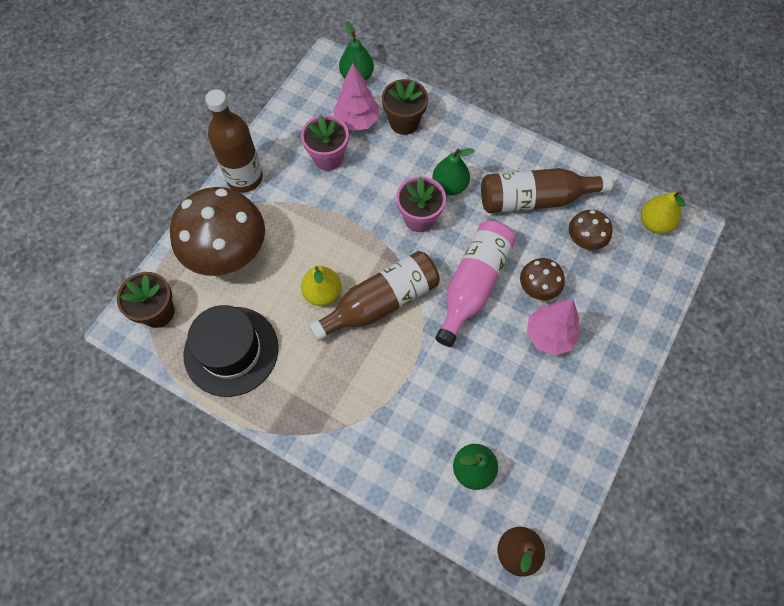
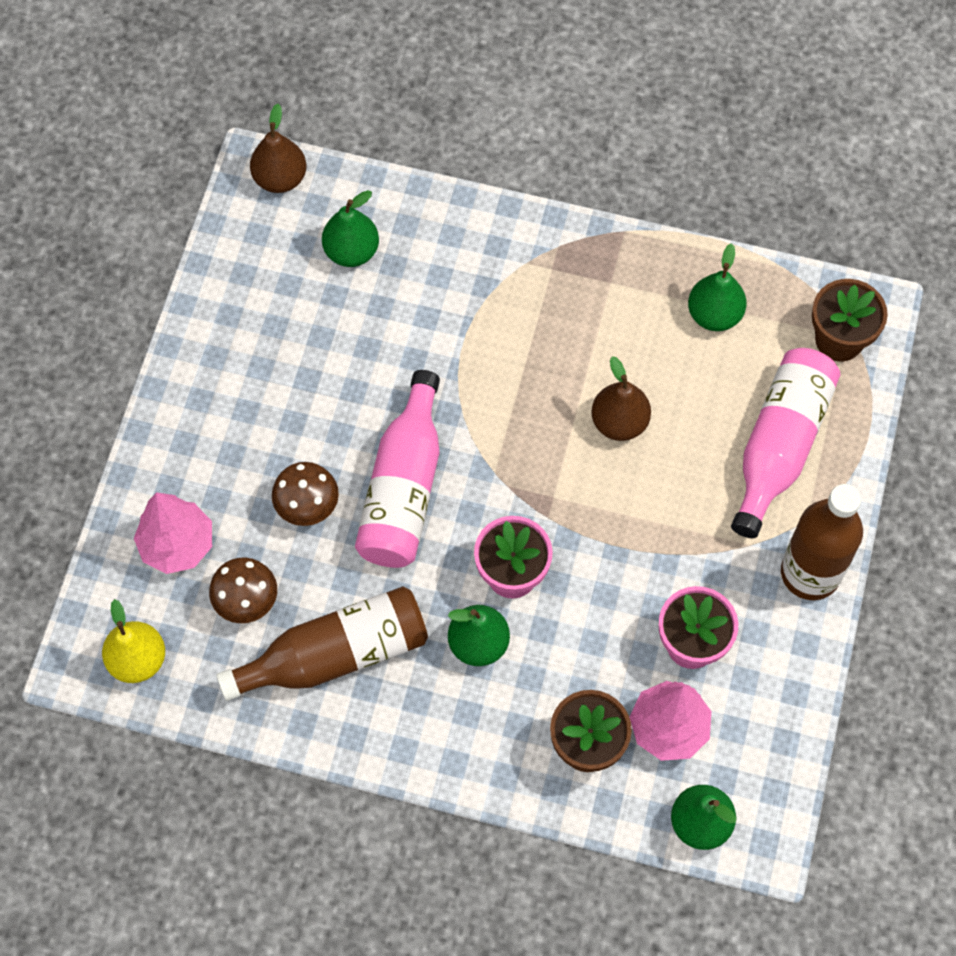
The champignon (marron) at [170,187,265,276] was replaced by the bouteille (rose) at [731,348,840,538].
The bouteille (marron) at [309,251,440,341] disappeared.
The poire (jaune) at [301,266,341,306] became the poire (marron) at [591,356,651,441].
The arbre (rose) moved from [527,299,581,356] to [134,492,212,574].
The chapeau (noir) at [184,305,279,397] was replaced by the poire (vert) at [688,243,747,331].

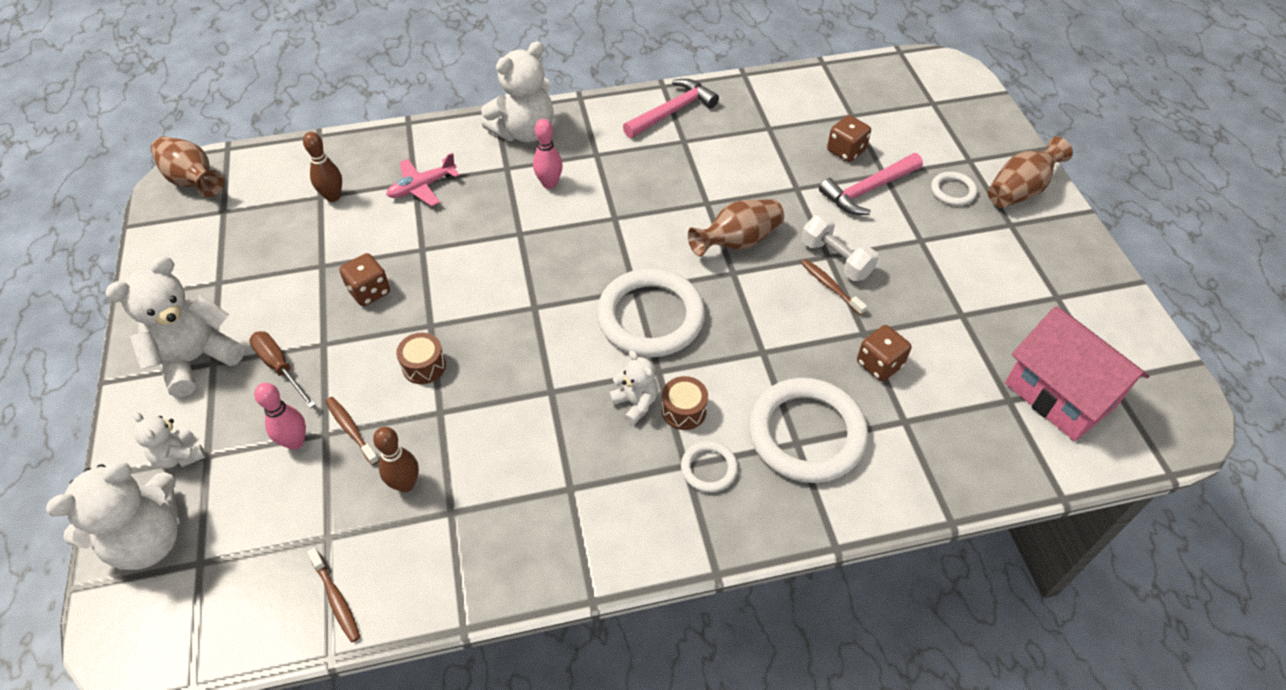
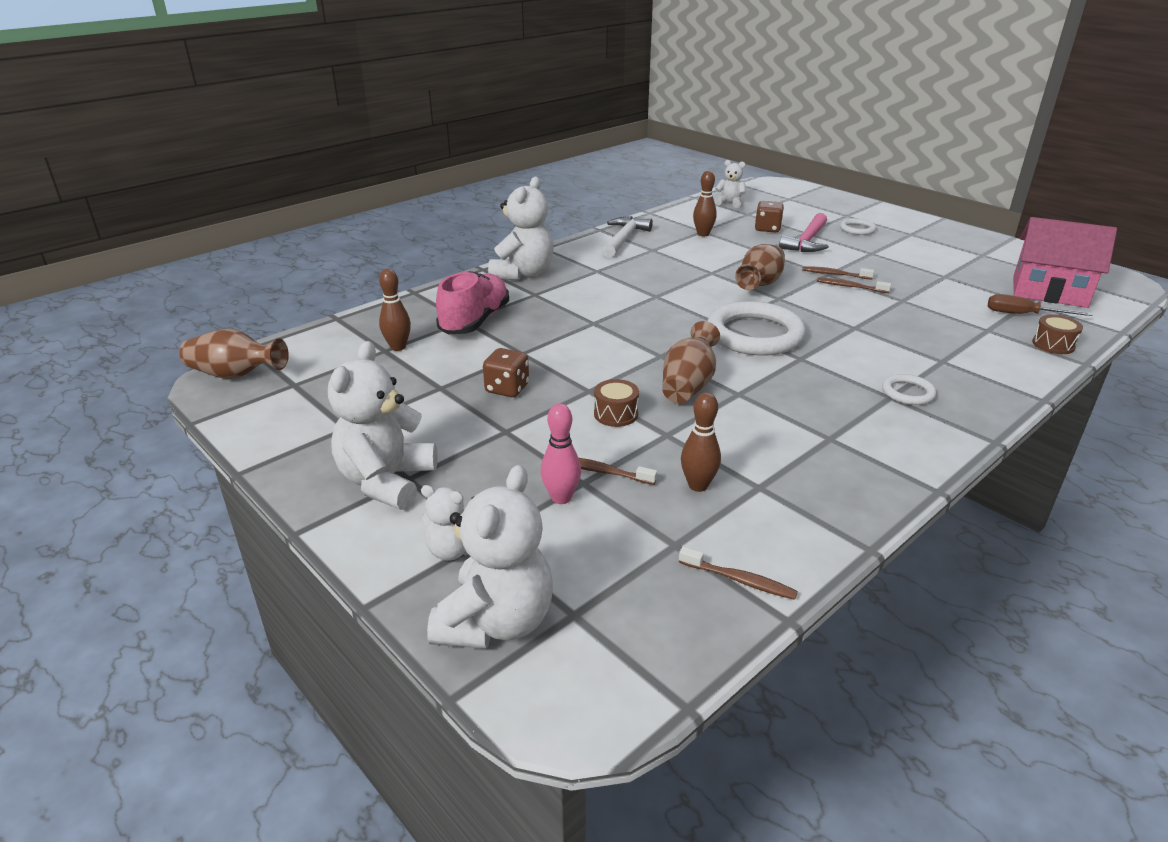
The marteau (rose) at [623,79,719,138] became the marteau (blanc) at [602,216,653,258].
The quille (rose) at [533,119,563,189] disappeared.
The vase (marron) moved from [988,137,1073,208] to [662,321,720,403].
The avion (rose) at [386,153,460,206] was replaced by the chaussure (rose) at [436,271,509,334].
The haltère (blanc) at [801,215,879,281] was replaced by the brosse à dents (marron) at [802,266,874,280].
The dé (marron) at [857,325,911,381] disappeared.
The tournevis (marron) moved from [249,331,316,408] to [988,294,1092,316].
The ours en peluche (blanc) moved from [609,351,658,425] to [715,160,746,208].
The tambour (marron) moved from [662,376,708,430] to [1032,315,1083,354].
The anneau (blanc) at [749,378,868,483] disappeared.
The quille (marron) at [693,171,717,236] appeared.

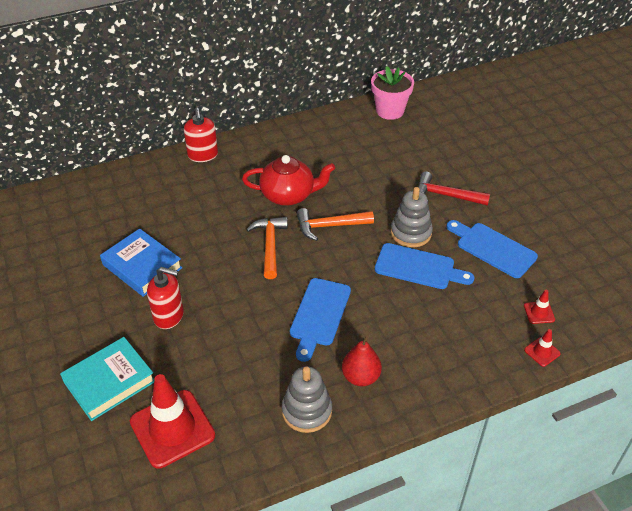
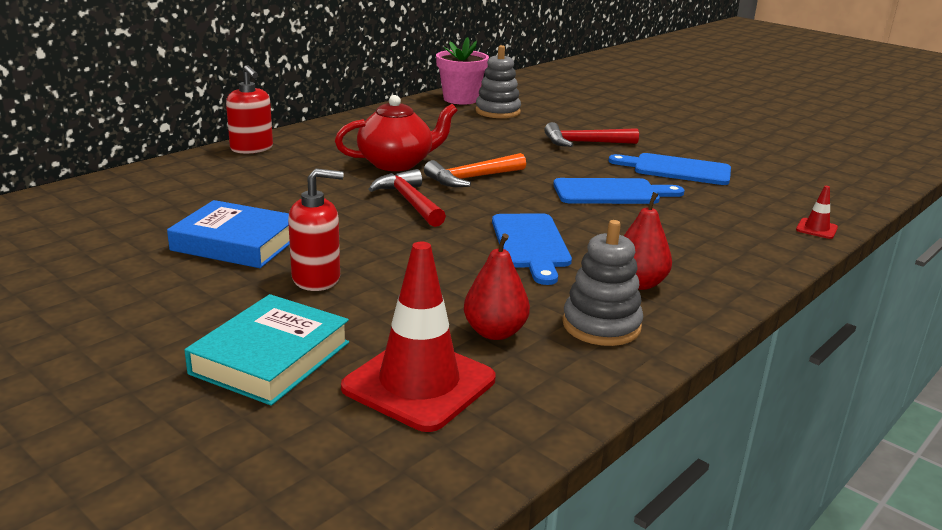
The jouet à empiler (gris) moved from [391,187,433,247] to [475,45,521,118].
The marteau (orange) at [246,217,288,279] became the marteau (rouge) at [369,169,446,227].
The cône de chantier (rouge) at [524,290,555,324] disappeared.
The poire (rouge) at [464,234,530,340] appeared.

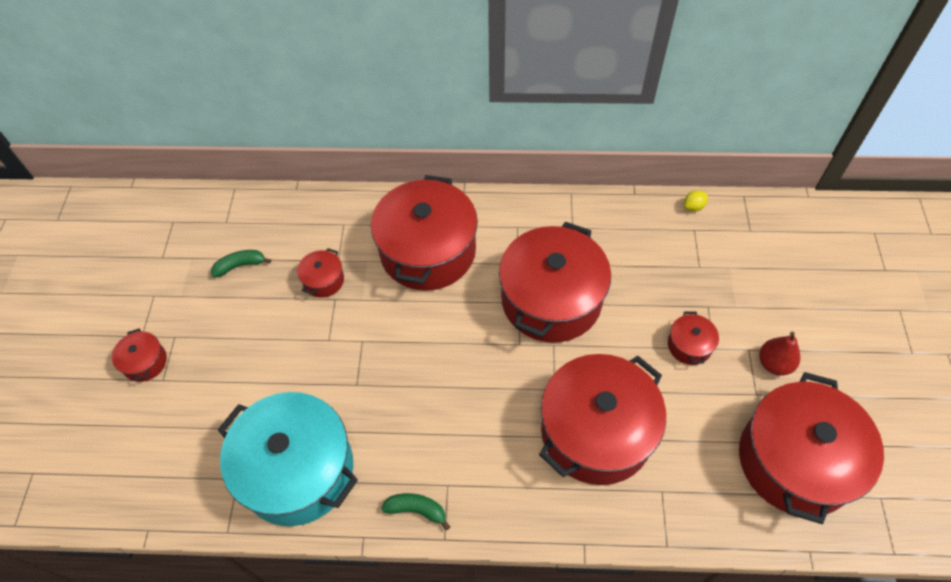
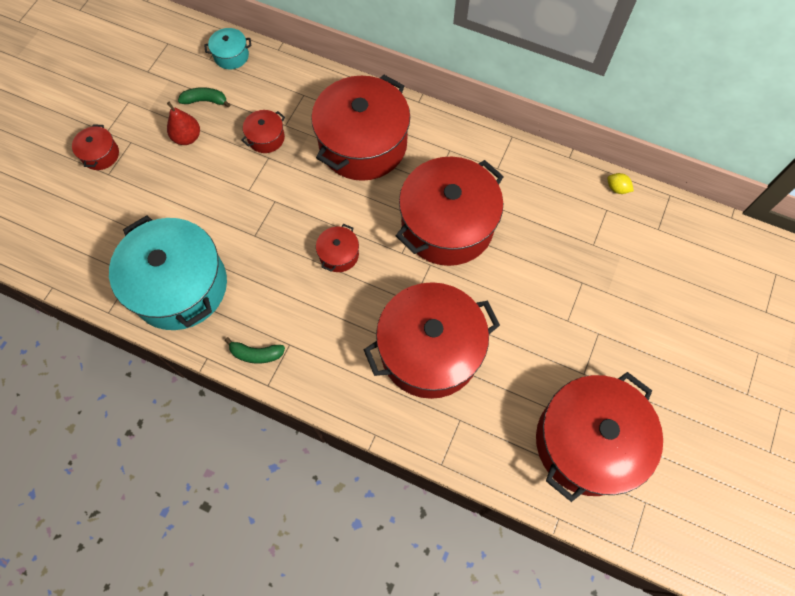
The citron (jaune) at [684,190,708,212] turned 45 degrees clockwise.
The marmite (rouge) moved from [668,311,719,365] to [316,224,359,272].
The poire (rouge) moved from [759,332,800,376] to [167,102,200,145].
The banane (vert) at [381,493,450,530] turned 150 degrees clockwise.
The marmite (turquoise) at [204,28,251,70] appeared.

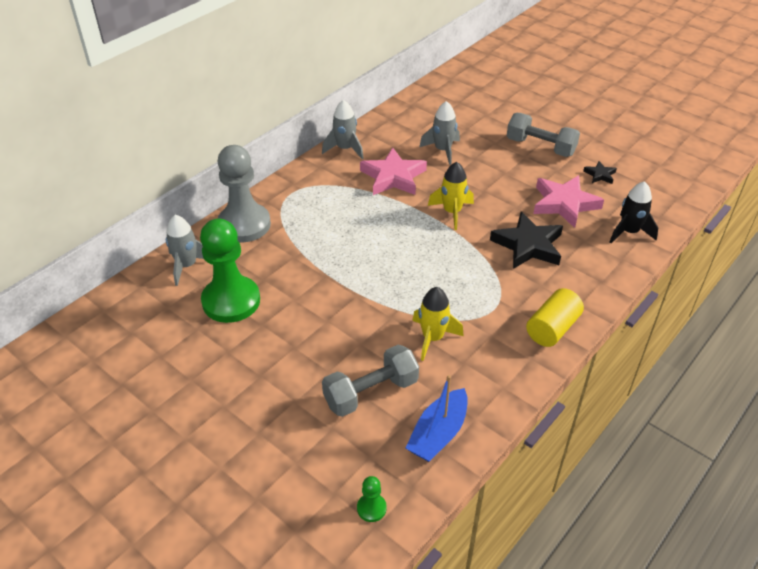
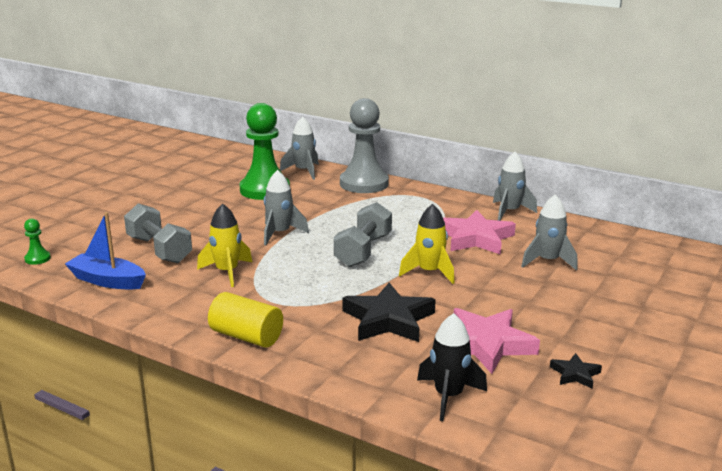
The haltère (gris) moved from [507,113,580,157] to [334,202,392,267].
The fusée (gris) at [264,170,309,245] appeared.

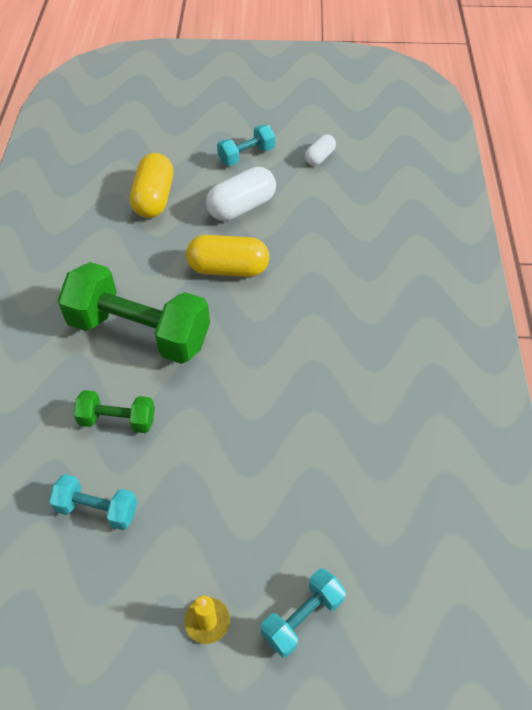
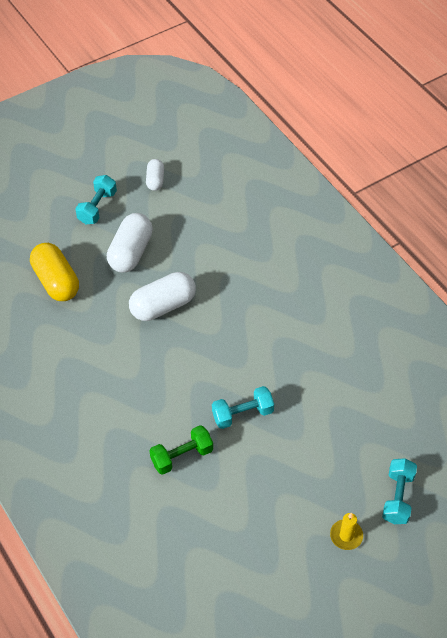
The gélule (jaune) at [186,235,269,277] became the gélule (blanc) at [129,272,196,321].
The haltère (vert) at [57,262,210,364] disappeared.
The haltère (turquoise) moved from [49,474,138,530] to [212,386,274,429].

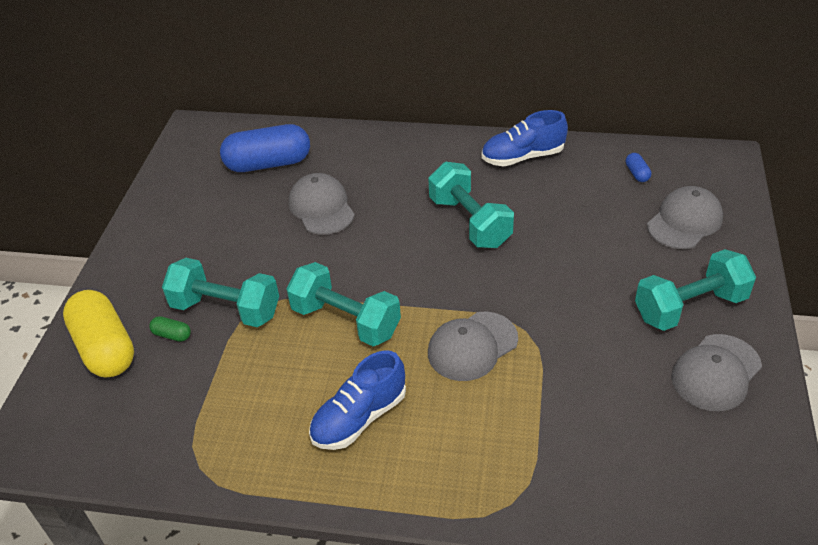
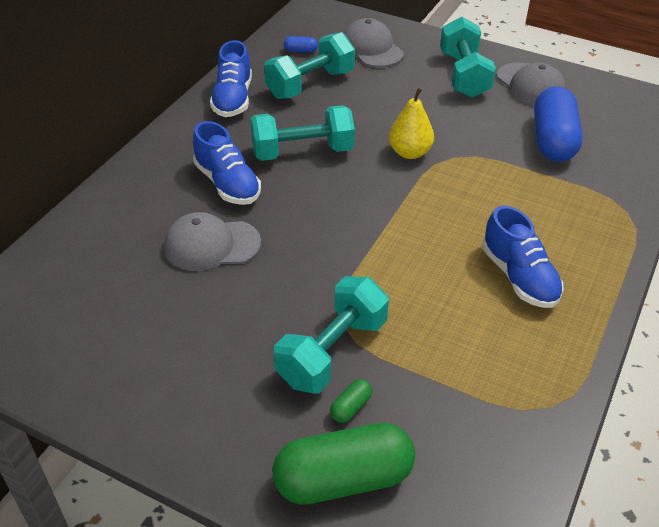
The gélule (bleu) moved from [220,124,310,172] to [534,86,583,162].
The haltère (turquoise) moved from [287,262,401,346] to [264,32,355,99].
The gélule (jaune) at [63,290,134,377] became the gélule (vert) at [272,423,415,505].
The casquette (gris) at [428,312,518,381] disappeared.
The poire (jaune) at [389,88,434,159] appeared.
The chaussure (bleu) at [193,121,261,205] appeared.

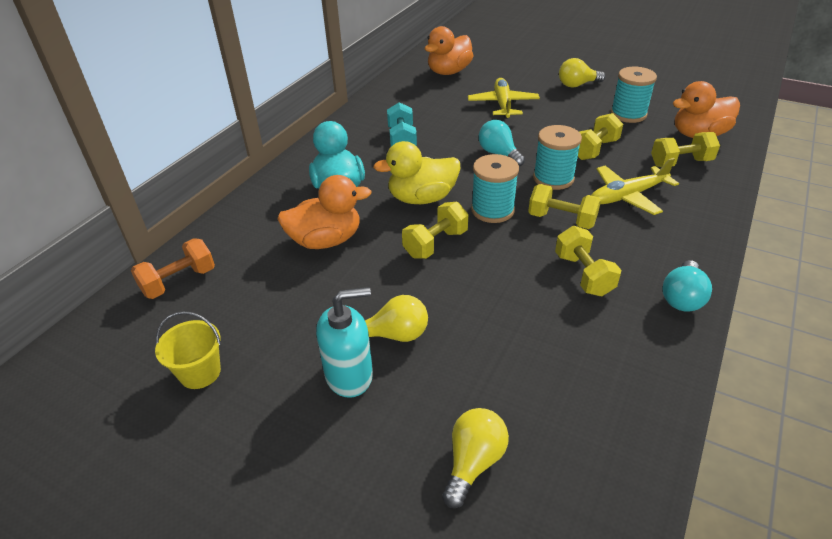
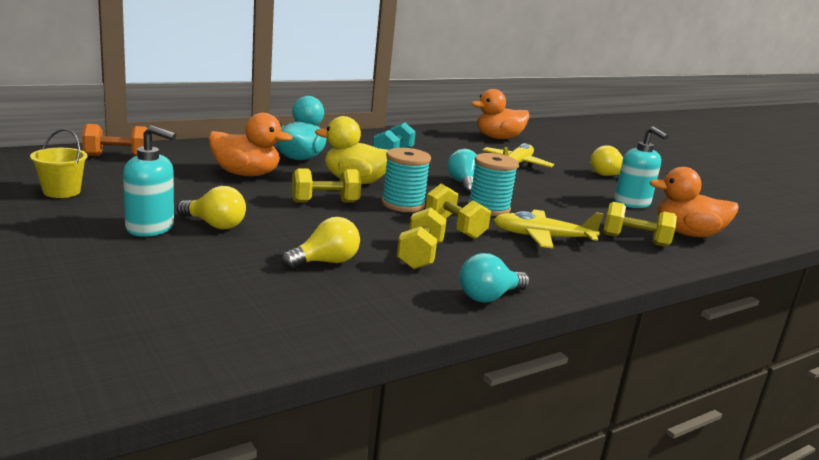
The bobine (turquoise) at [611,67,657,123] was replaced by the distributeur de savon (turquoise) at [614,126,668,208].
The haltère (jaune) at [578,113,623,160] disappeared.
The ampoule (jaune) moved from [442,408,509,508] to [281,217,360,269].

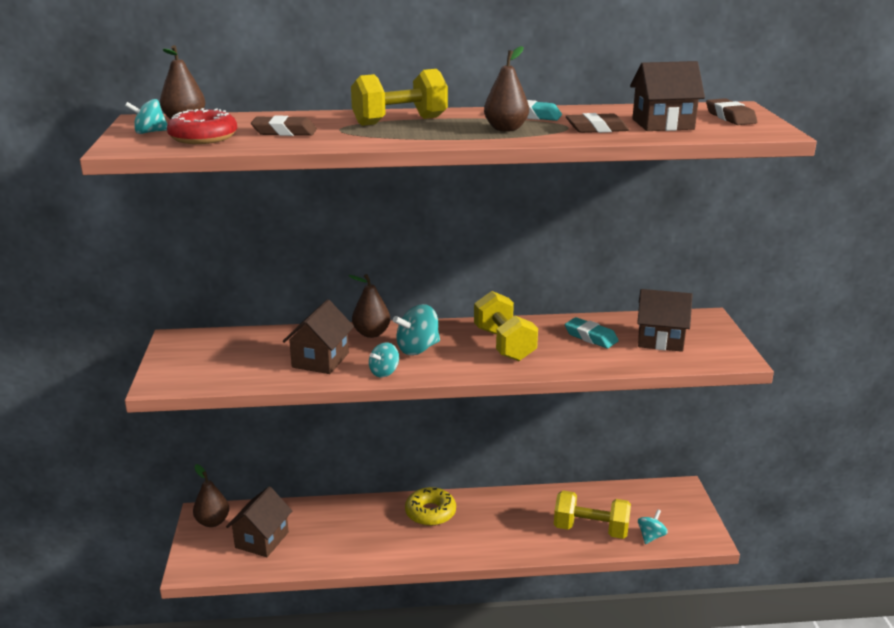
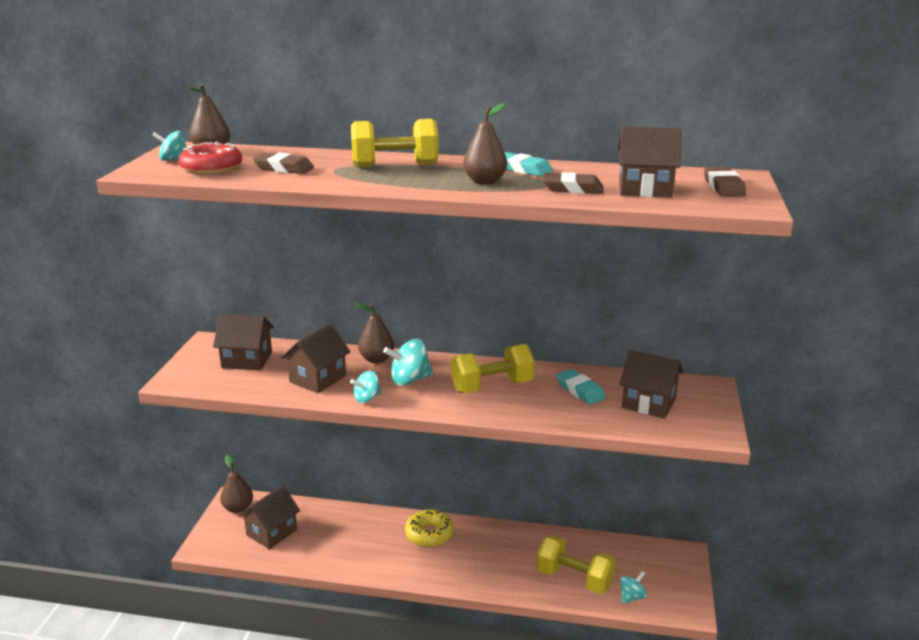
The haltère (jaune) at [474,291,538,361] turned 75 degrees clockwise.
The maison (marron) at [213,314,274,371] appeared.

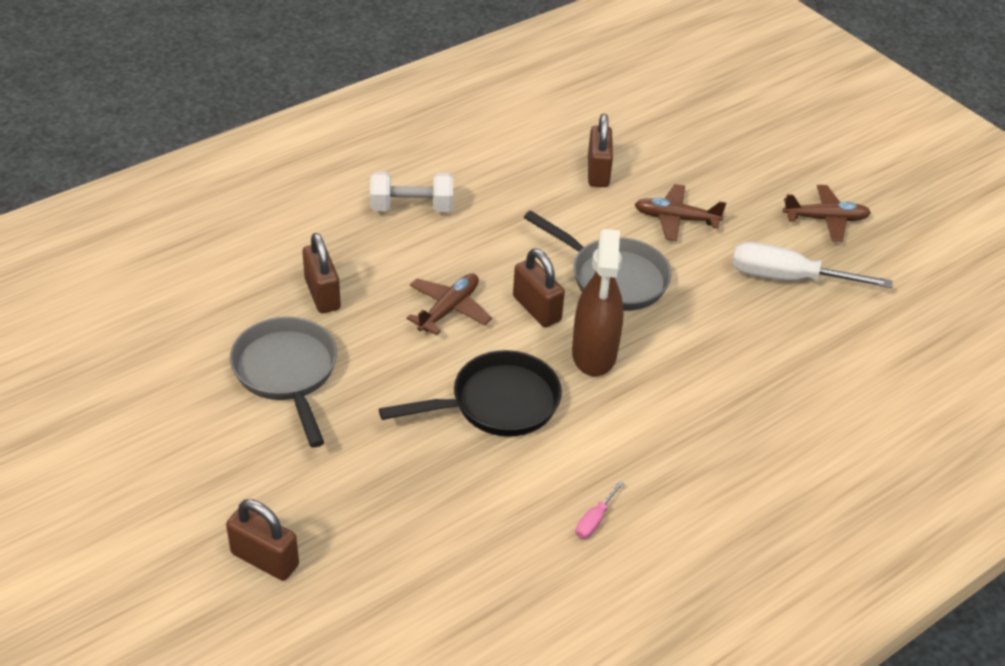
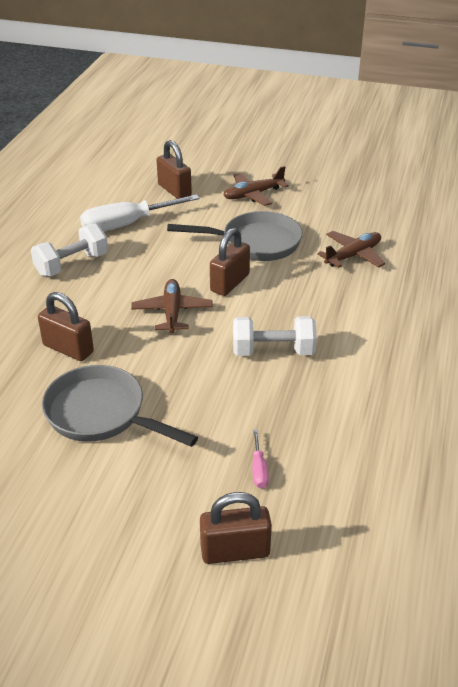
The avion (marron) moved from [783,185,871,242] to [317,231,385,268].
The vaporisateur (marron) at [572,229,624,377] disappeared.
The tournevis (blanc) moved from [732,242,892,288] to [80,194,200,232].
The cadenas (marron) at [513,249,565,327] turned 75 degrees counterclockwise.
The poêle (noir) at [379,350,562,437] was replaced by the haltère (blanc) at [233,316,317,356].
The tournevis (rose) moved from [576,481,624,539] to [252,429,269,489].

